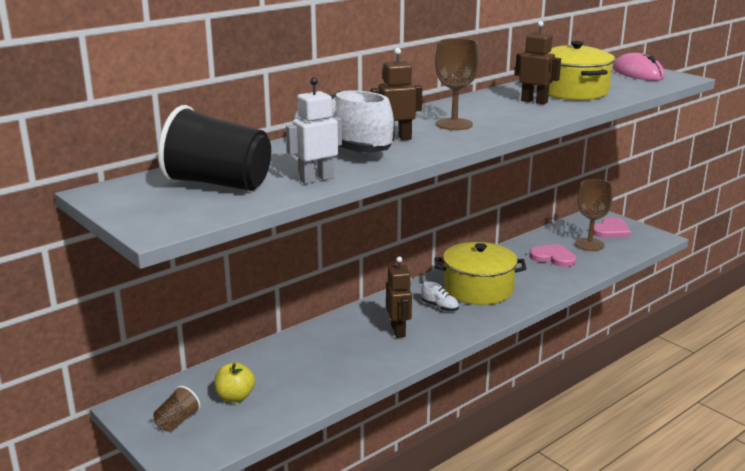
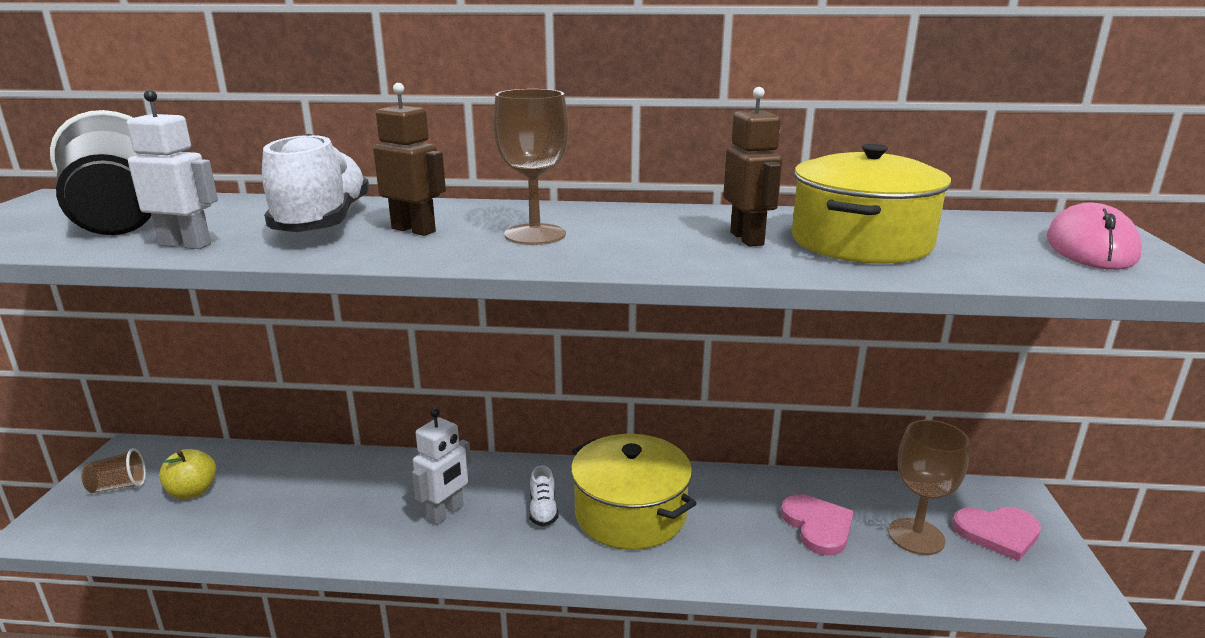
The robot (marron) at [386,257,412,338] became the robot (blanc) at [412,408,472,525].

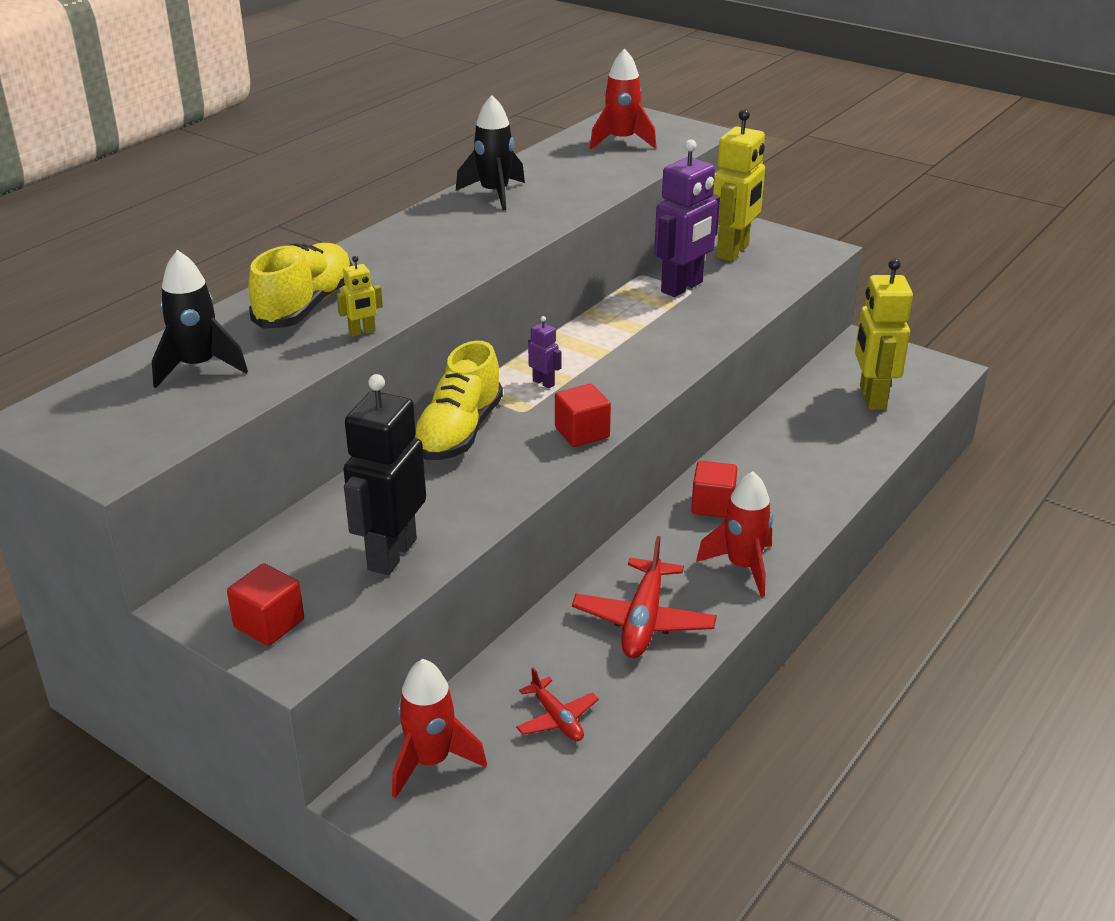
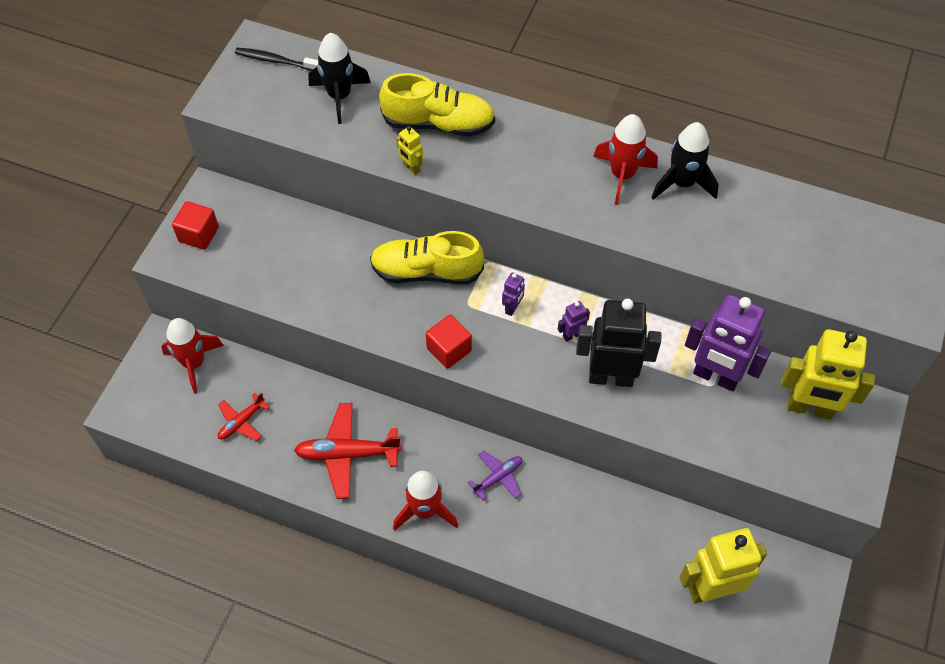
The fusée (rouge) moved from [590,49,657,150] to [593,114,658,205].
The robot (noir) moved from [343,374,426,575] to [576,299,661,387].
The cube (rouge) at [691,461,738,518] was replaced by the avion (violet) at [468,451,522,500].
The brosse à dents (noir) at [235,48,318,71] appeared.
The robot (violet) at [558,301,590,342] appeared.

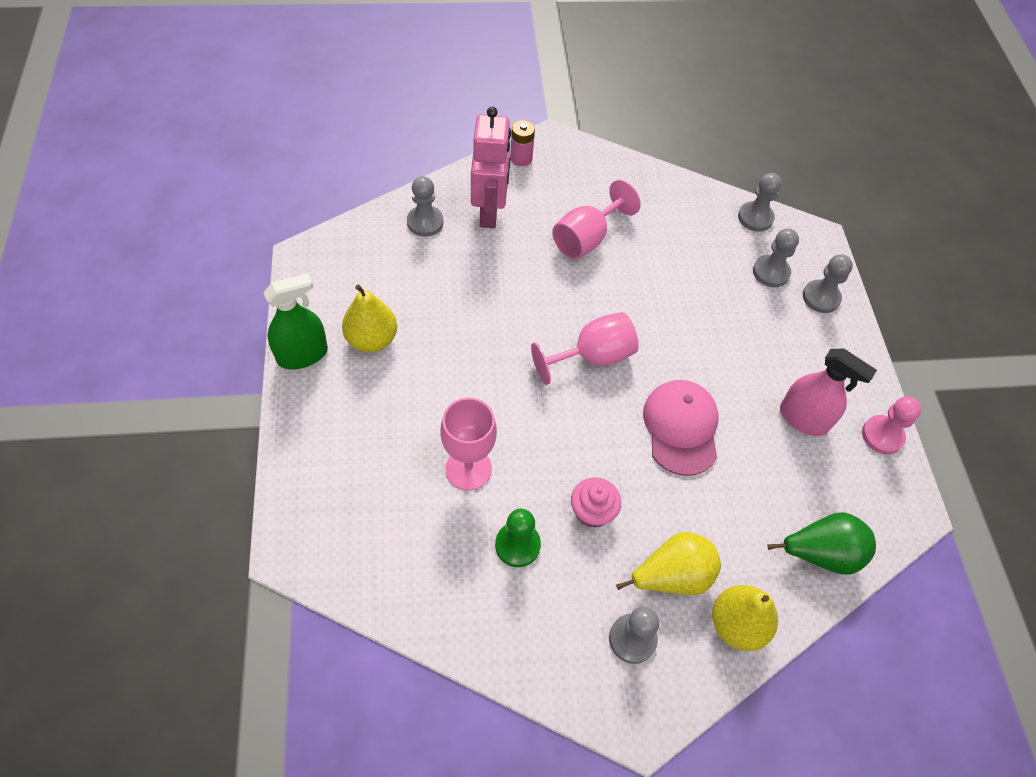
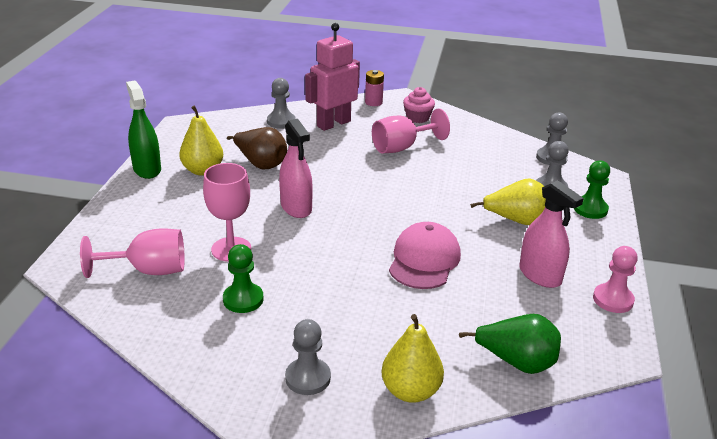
The robot (rose) at [471,107,511,228] turned 150 degrees counterclockwise.
The pion (gris) at [803,254,853,313] became the pion (vert) at [574,160,610,219].
The vaporisateur (vert) at [263,273,328,369] turned 105 degrees counterclockwise.
The verre à pied (rose) moved from [531,312,639,385] to [80,228,185,278].
The muffin (rose) moved from [571,477,621,528] to [403,87,435,123].
The poire (jaune) moved from [616,532,721,595] to [470,179,546,225].
The vaporisateur (rose) at [279,119,313,218] appeared.
The poire (marron) at [227,127,287,169] appeared.

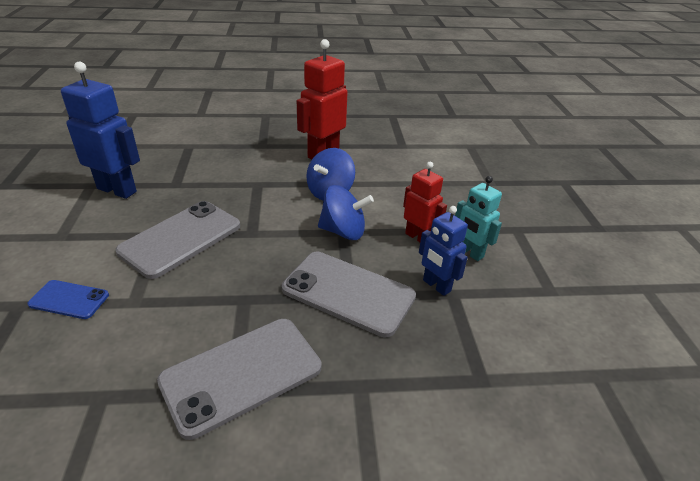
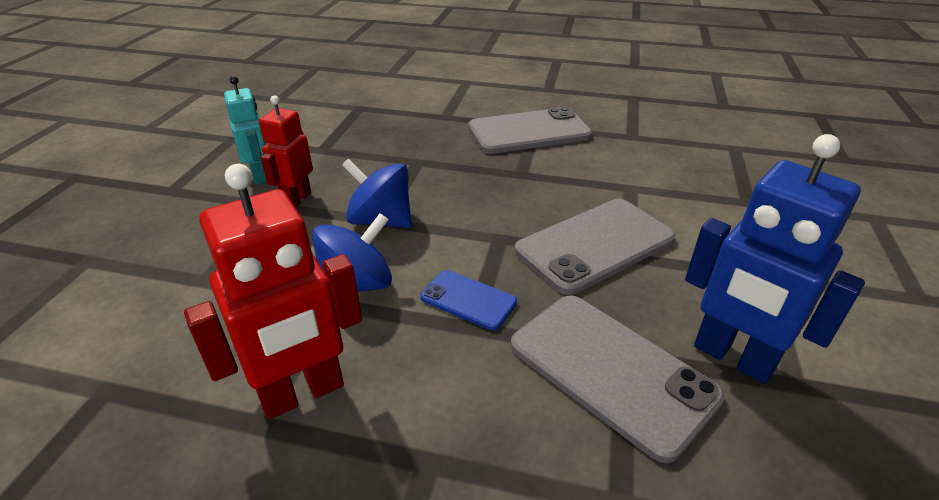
The robot (rouge) at [403,162,447,242] turned 45 degrees clockwise.
The robot (bleu) at [419,206,468,296] disappeared.
The téléphone (gris) moved from [282,252,416,337] to [510,295,725,463].
The téléphone (bleu) moved from [27,280,109,319] to [420,270,517,330].

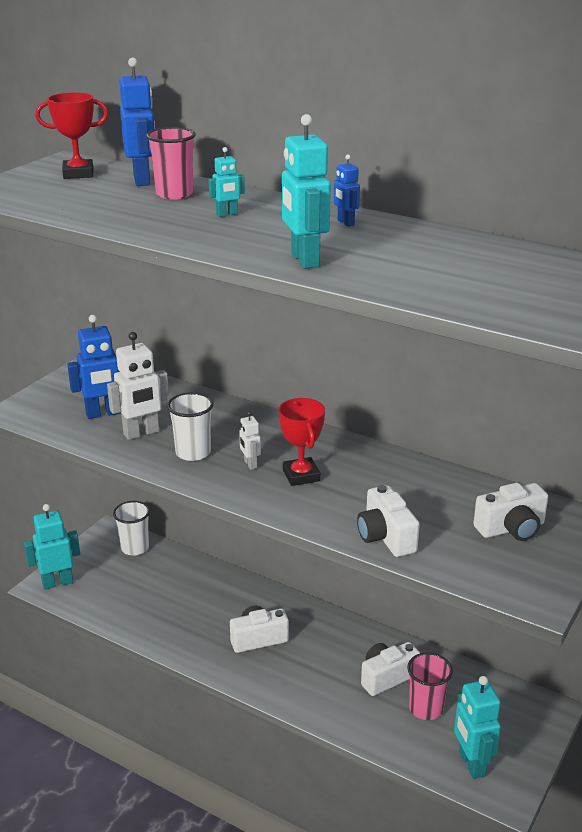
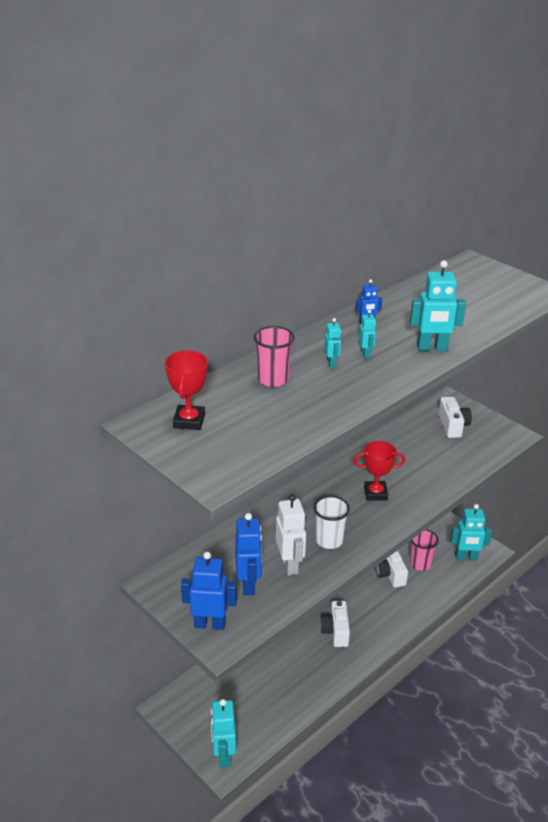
The robot (bleu) moved from [119,58,155,186] to [181,552,237,630].
The robot (blanc) at [239,411,261,470] disappeared.
The appareil photo (blanc) at [357,485,420,557] disappeared.
The gobelet (blanc) at [113,501,150,556] disappeared.
The robot (turquoise) at [359,310,376,359] appeared.

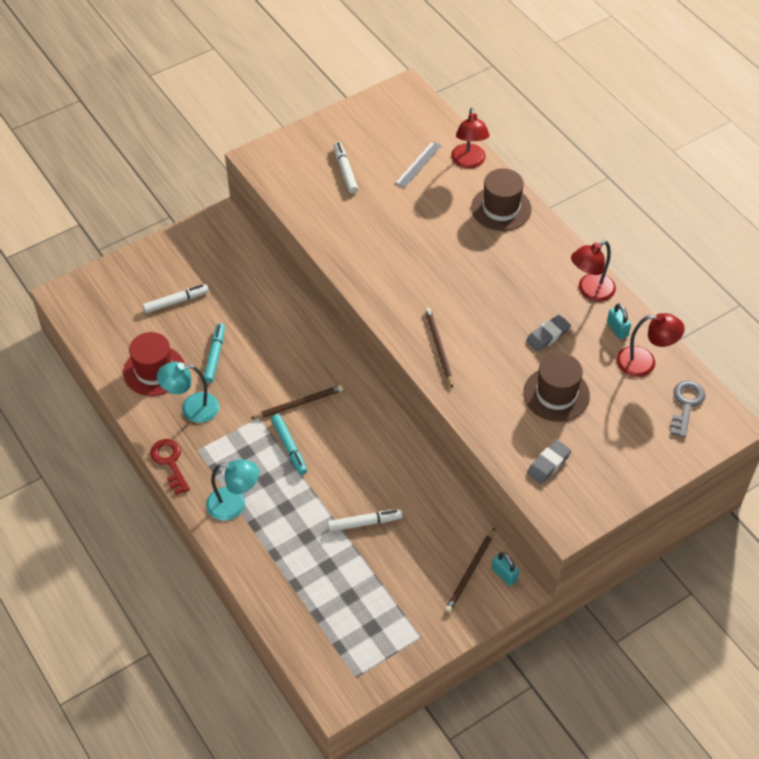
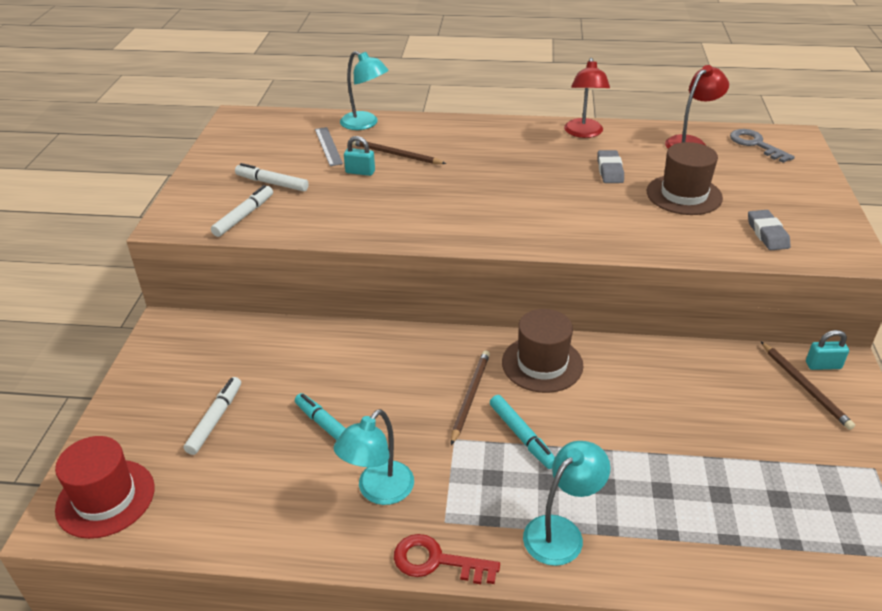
The lampe (rouge) at [451,108,489,169] became the lampe (turquoise) at [340,51,389,130].
The chapeau (marron) moved from [471,168,532,231] to [502,309,583,393].
The cadenas (turquoise) moved from [607,303,631,339] to [344,136,375,176].
The crayon (marron) moved from [425,308,453,388] to [352,141,446,164].
The chapeau (rouge) moved from [123,332,185,396] to [55,436,155,539].
The feutre (turquoise) at [271,414,307,475] turned 45 degrees clockwise.
The feutre (blanc) moved from [327,509,403,532] to [211,185,273,237].

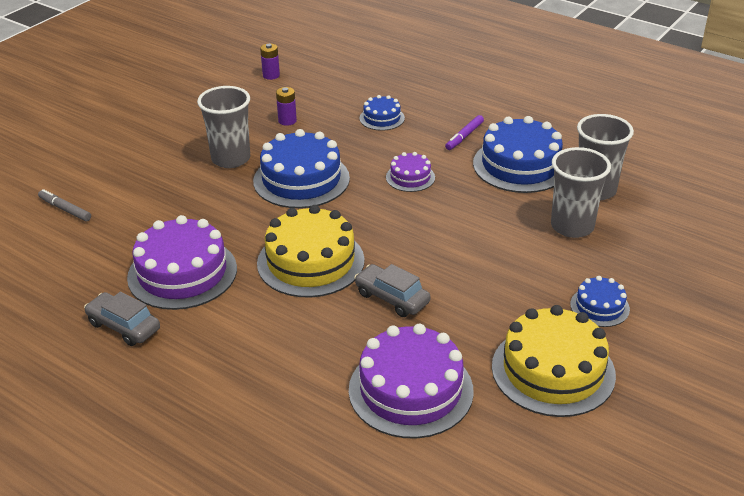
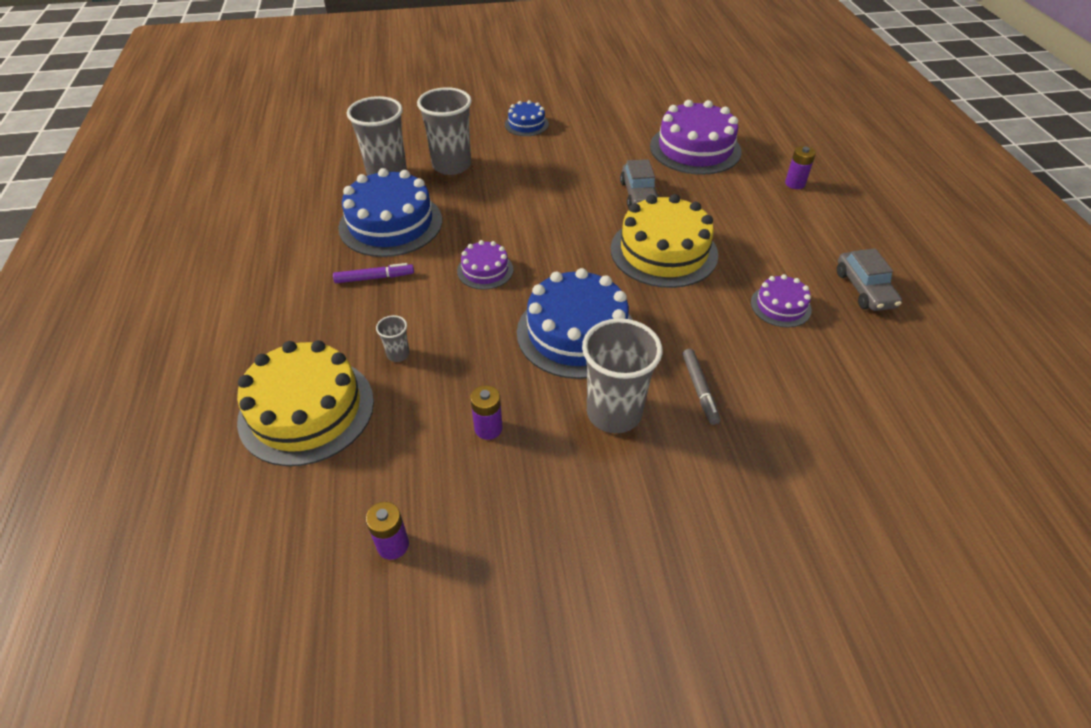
The gâteau (bleu) at [360,95,405,131] was replaced by the gobelet (gris) at [376,315,410,362].
The feutre (gris) moved from [38,189,91,221] to [682,349,720,425].
The gâteau (violet) at [127,215,237,310] changed to 0.51 times the size.
The gâteau (jaune) moved from [492,305,616,417] to [237,340,374,466].
The pile (violet) at [785,146,816,189] appeared.

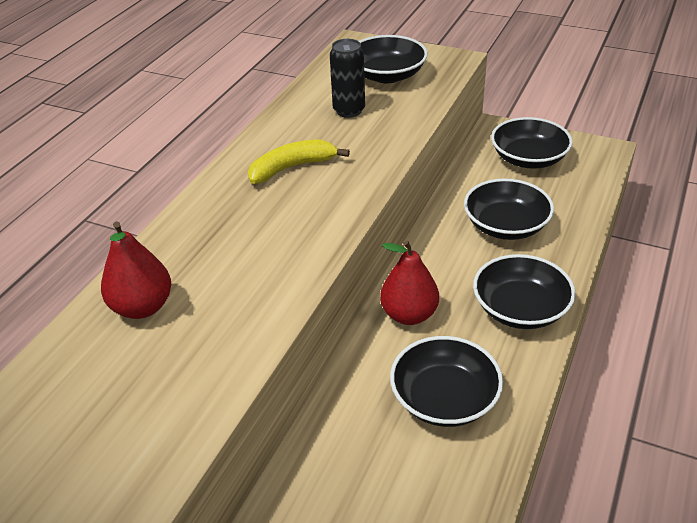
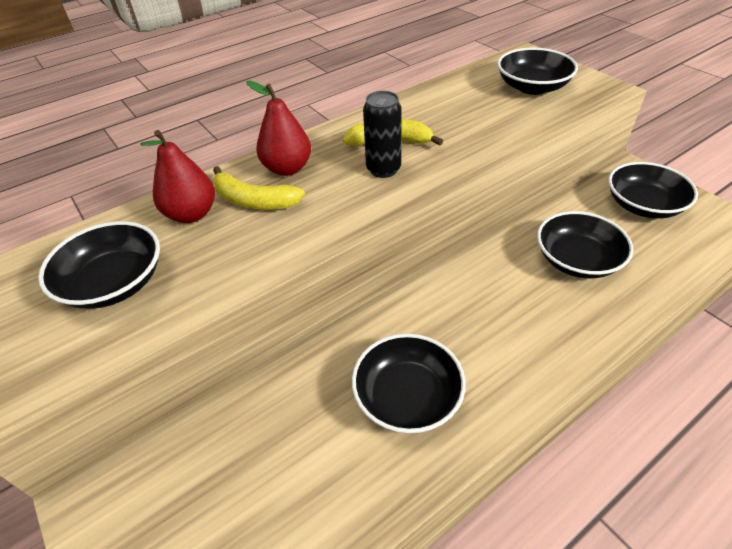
The canette (noir) moved from [330,39,365,118] to [363,91,402,178].
The poire (rouge) moved from [380,240,439,325] to [246,81,311,176].
The bol (noir) moved from [473,254,576,329] to [38,221,160,309].
The banane (jaune) at [213,166,305,210] appeared.

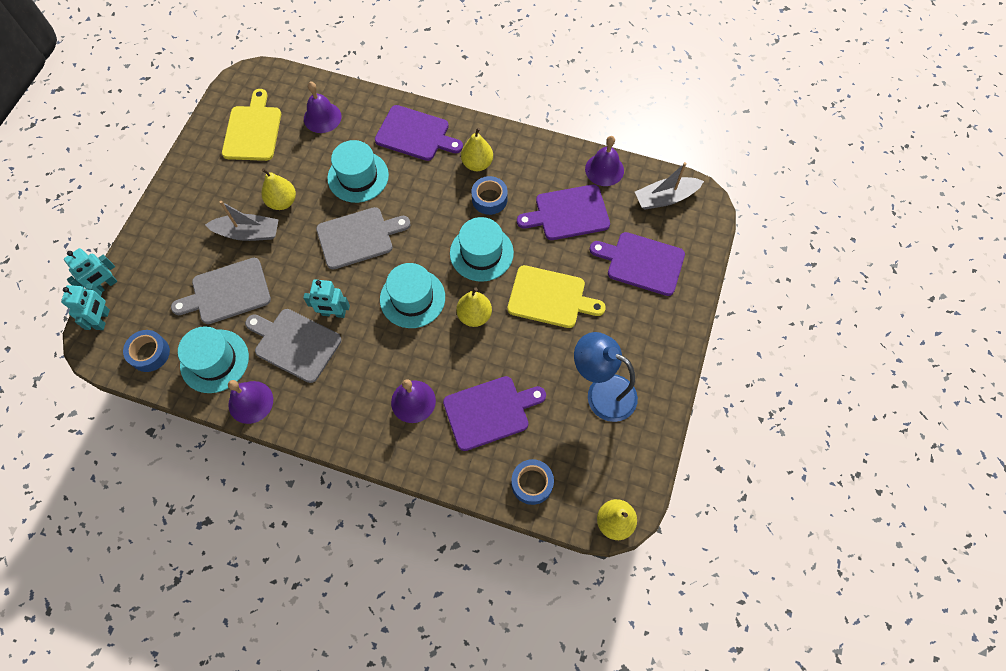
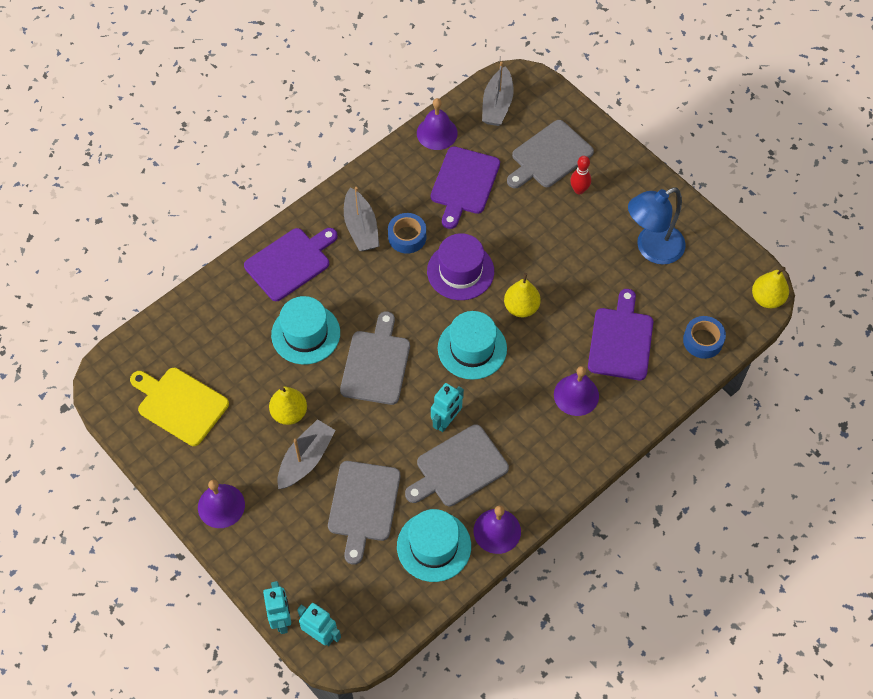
The cloche (violet) moved from [304,82,342,133] to [198,480,245,528].
The poire (jaune) at [461,128,493,171] was replaced by the bateau (gris) at [344,187,379,251].
The chapeau (turquoise) at [450,217,514,282] became the chapeau (violet) at [427,233,494,300].
The planche à découper (violet) at [590,232,685,296] became the planche à découper (gris) at [507,120,594,188].
The planche à découper (jaune) at [508,265,606,328] disappeared.
The ruban adhésif (bleu) at [123,330,170,372] disappeared.
The quille (rouge) at [570,156,591,194] appeared.

